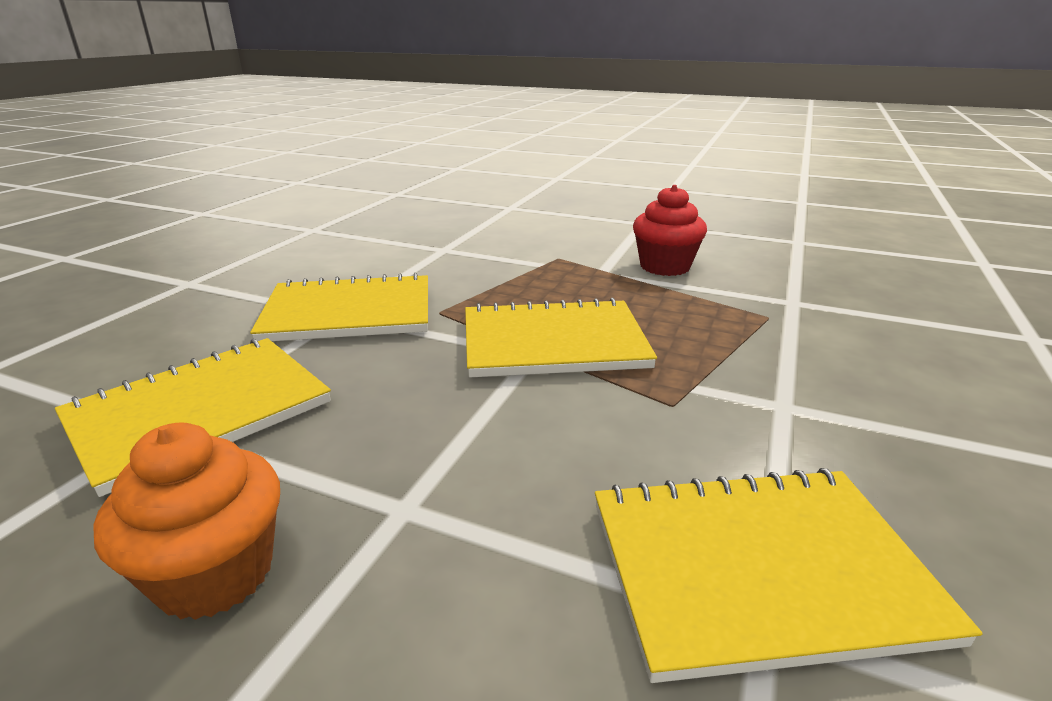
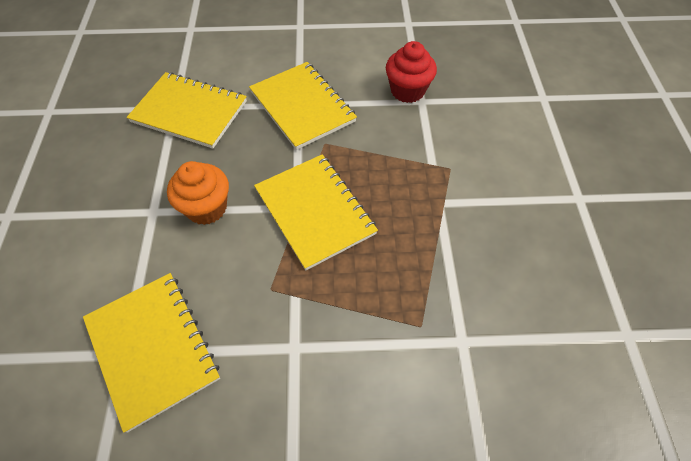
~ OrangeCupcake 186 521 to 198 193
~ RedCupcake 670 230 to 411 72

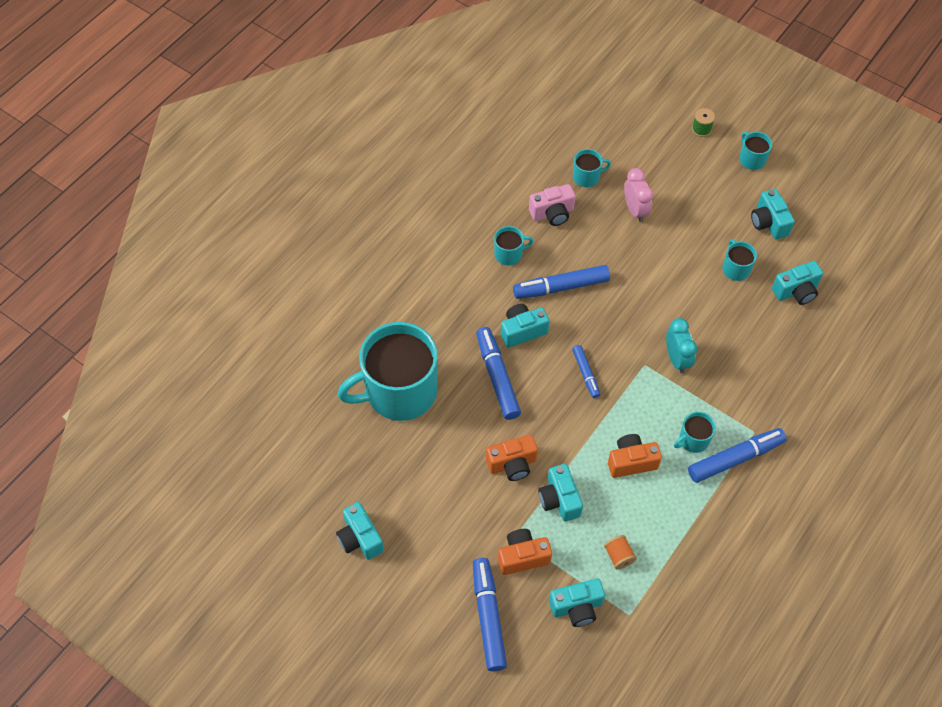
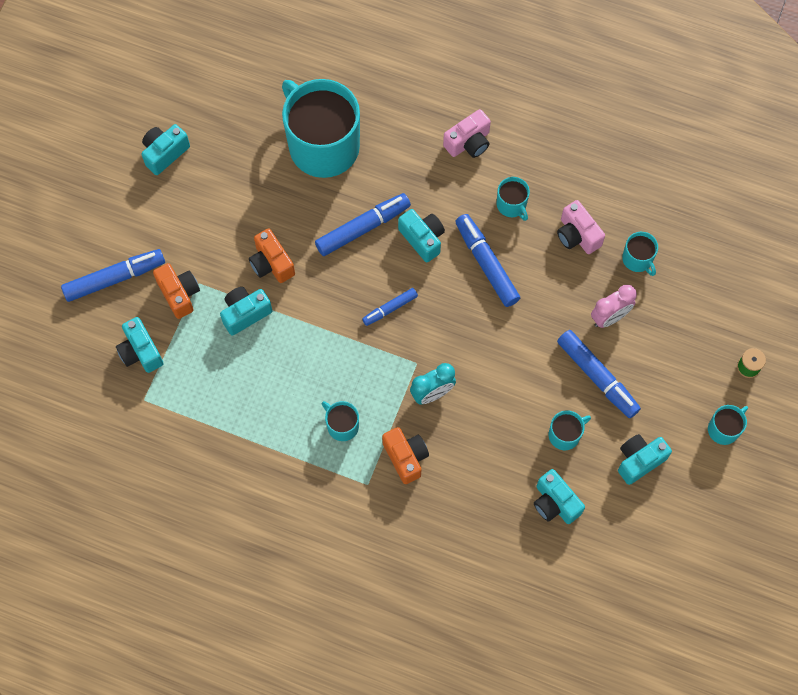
~ OrangeCamera 635 456 to 405 455
+ PinkCamera 467 133
~ BlueMarker 737 455 to 599 374
- OrangeSpool 620 552

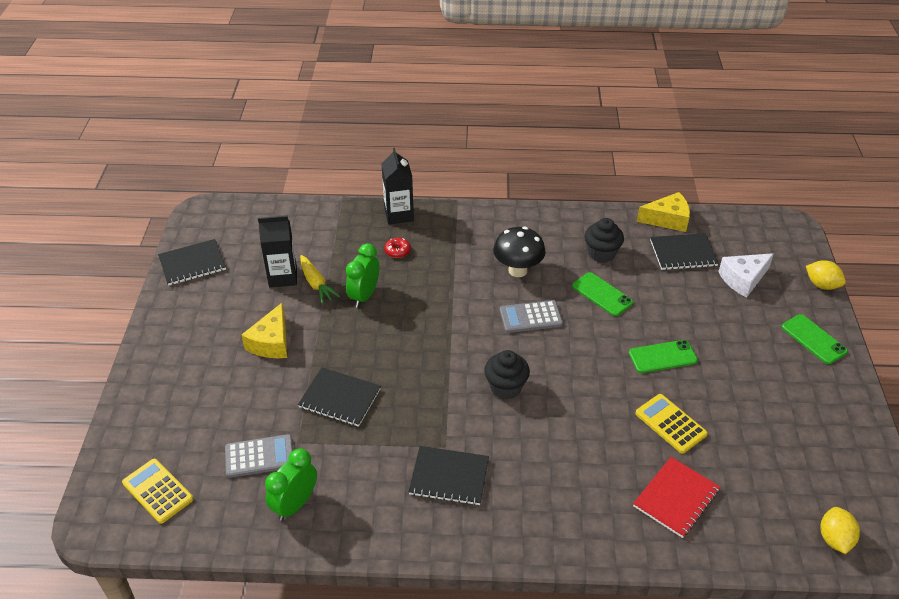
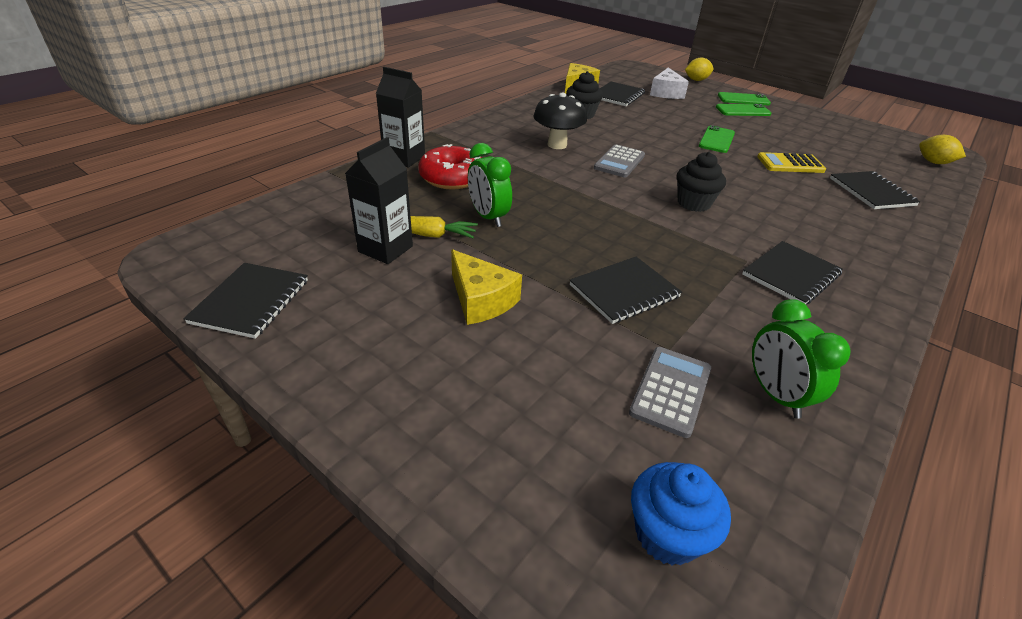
~ RedDonut 397 248 = 450 166 x2.13
~ YellowCalculator 158 491 to BlueCupcake 681 514
~ GreenPhone 602 294 to 743 110
~ RedNotebook 676 497 to BlackNotebook 875 190

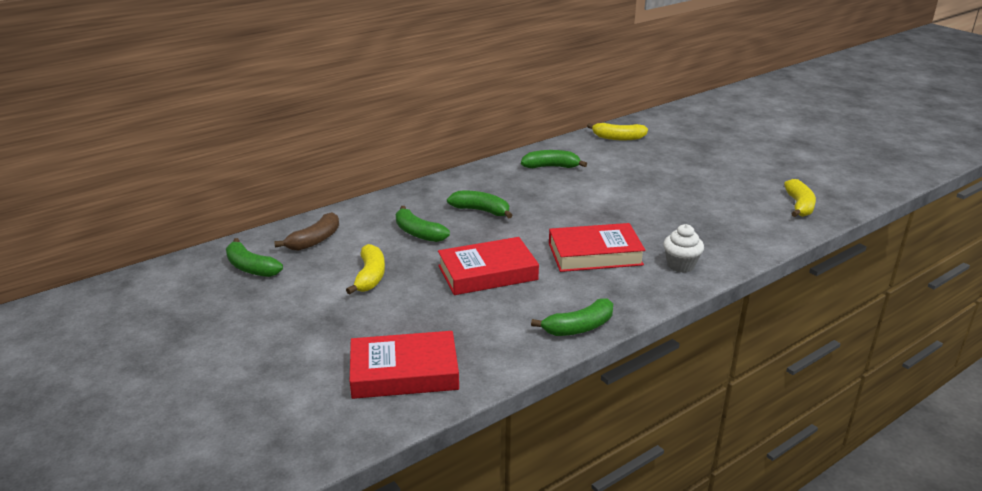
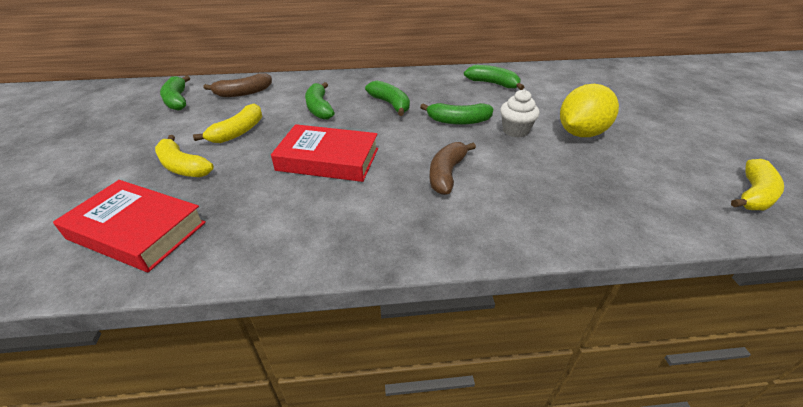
~ YellowBanana 617 131 to 184 156
~ GreenBanana 572 317 to 456 114
~ RedBook 597 247 to BrownBanana 453 168
~ WhiteCupcake 683 248 to 519 113
+ YellowLemon 589 110

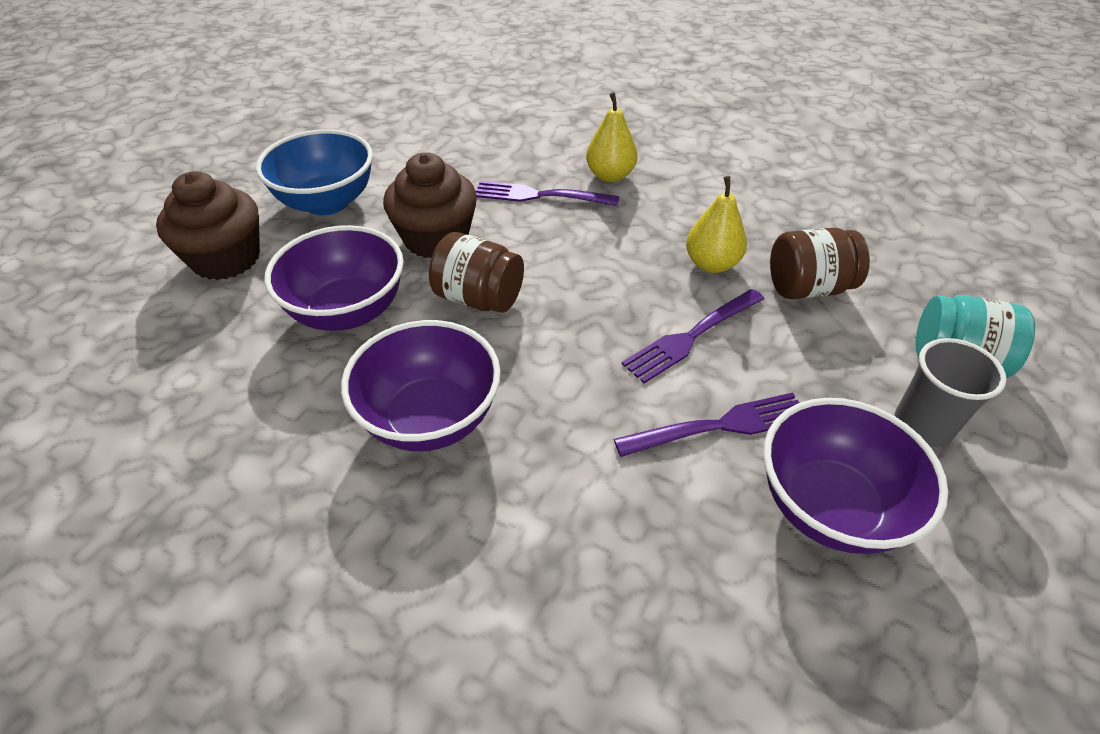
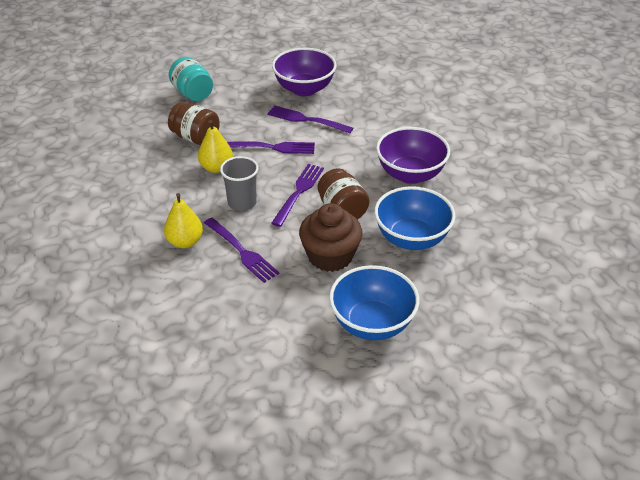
~ GreyCup 951 392 to 239 183
+ PurpleFork 297 195
~ PurpleBowl 334 278 to BlueBowl 414 218
- BrownCupcake 208 225

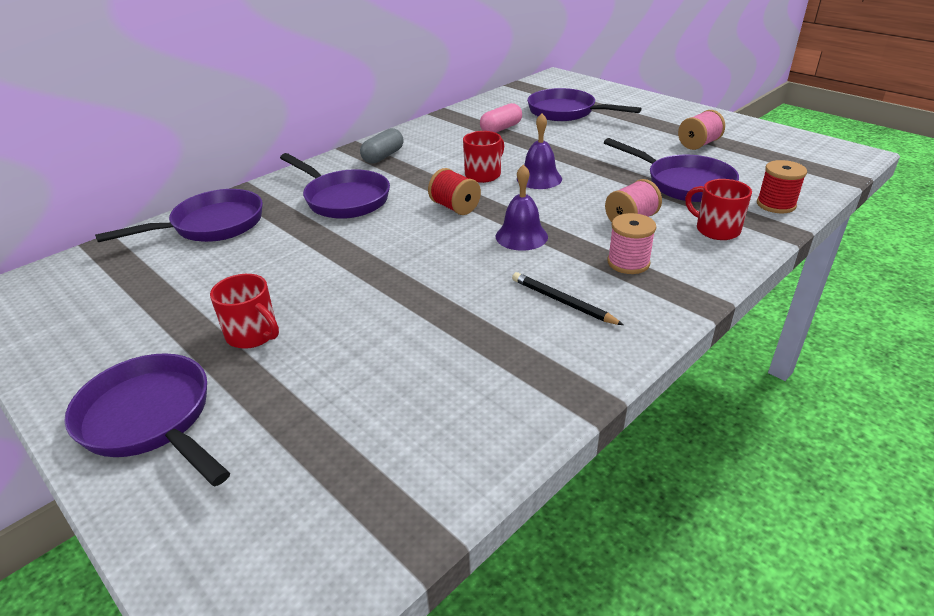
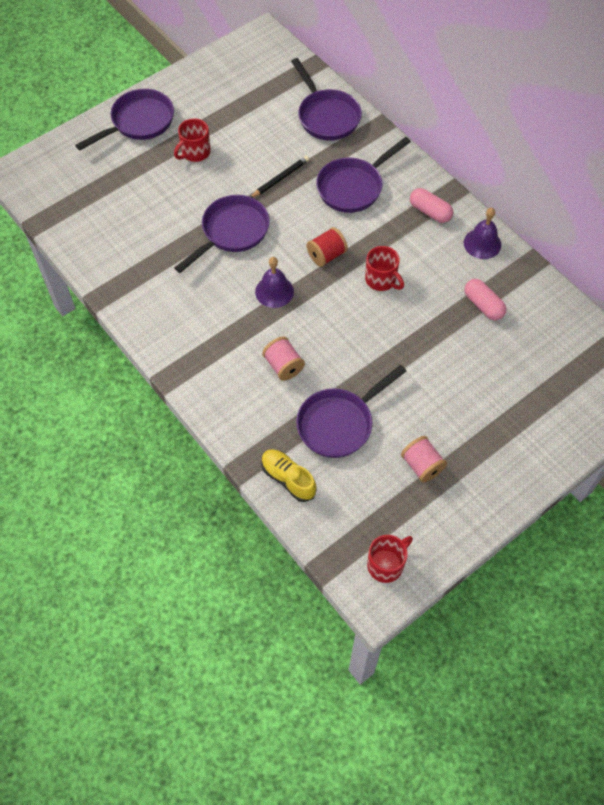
~ PurplePan 584 104 to 222 234
~ BlackPencil 568 298 to 280 177
~ RedSpool 782 186 to YellowShoe 288 475
~ RedMug 718 209 to 390 559
~ GreyCapsule 382 146 to PinkCapsule 431 205
~ PurpleBell 539 151 to 482 233
- PinkSpool 631 243

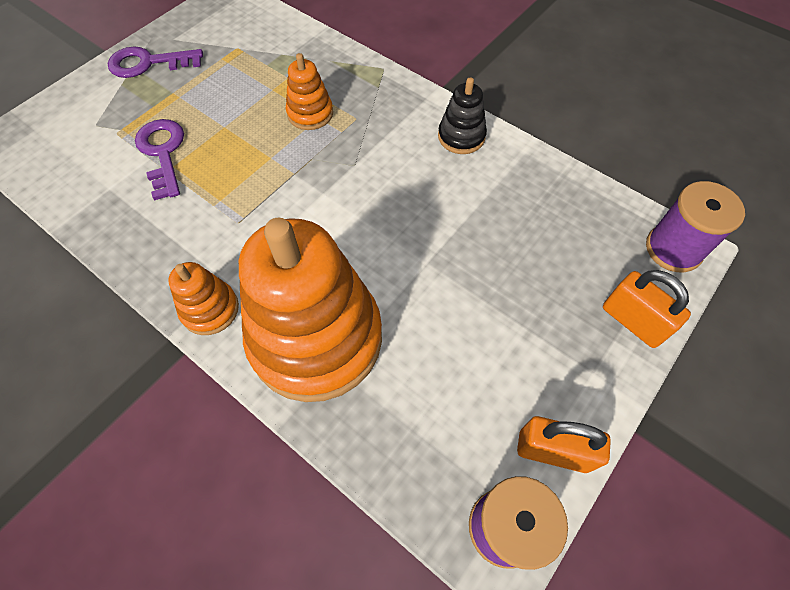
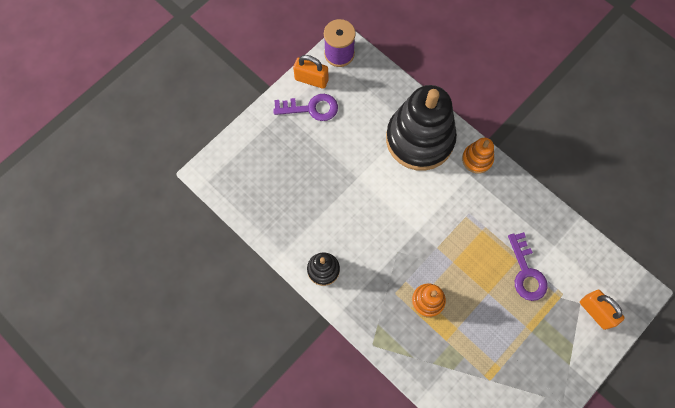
~ PurpleKey 155 62 to 305 107
~ OrangeStackingToy 310 310 to BlackStackingToy 421 128
~ OrangePadlock 647 309 to 602 310
- PurpleSpool 695 226

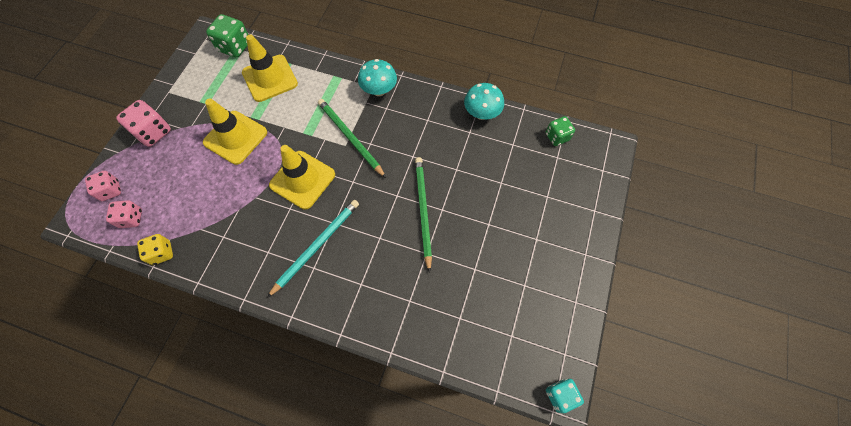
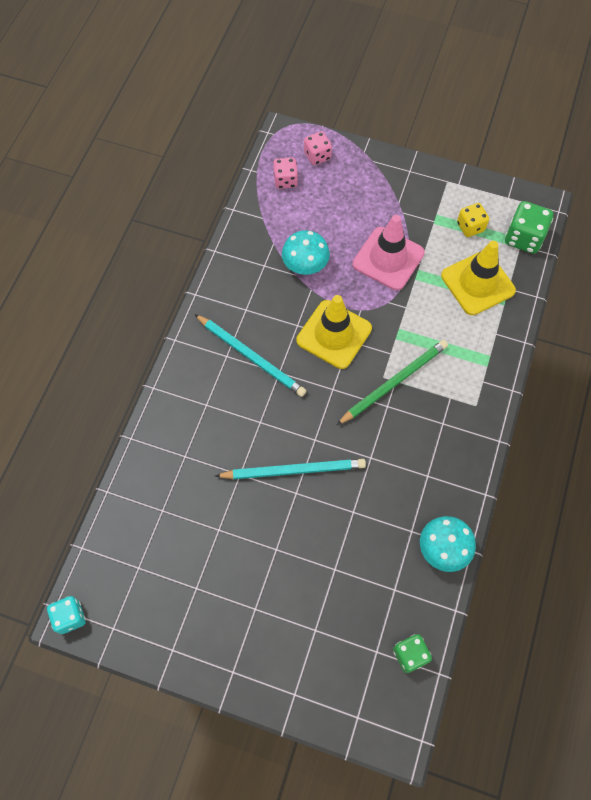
~ GreenPencil 423 215 to TurquoisePencil 290 469
~ TurquoiseMushroom 377 77 to 306 252
~ YellowTrafficCone 235 131 to PinkTrafficCone 388 252
~ YellowDice 155 249 to 473 220
- PinkDice 143 123

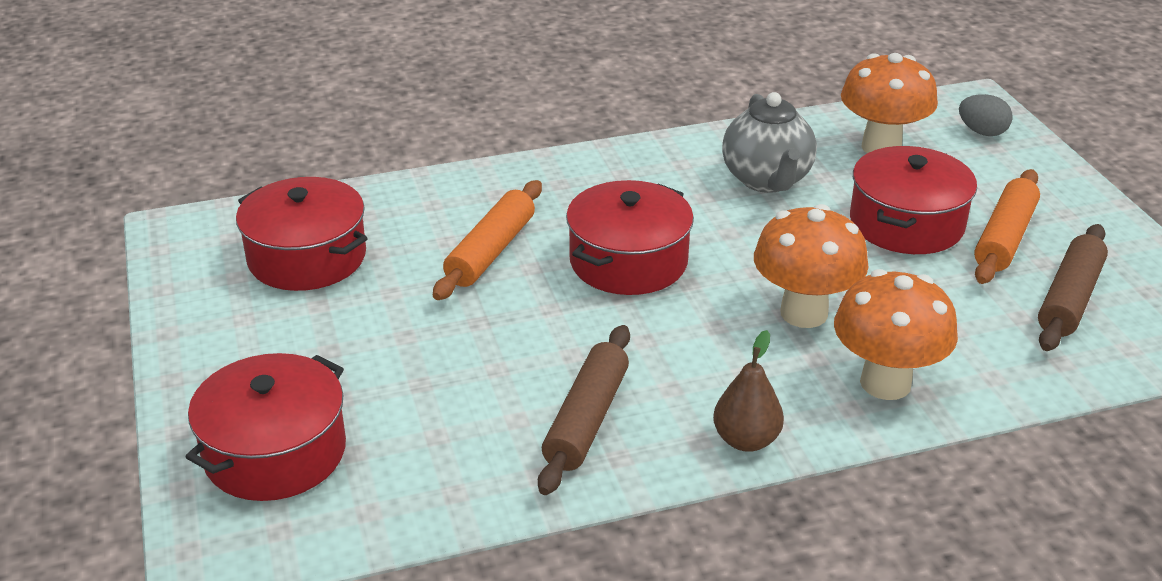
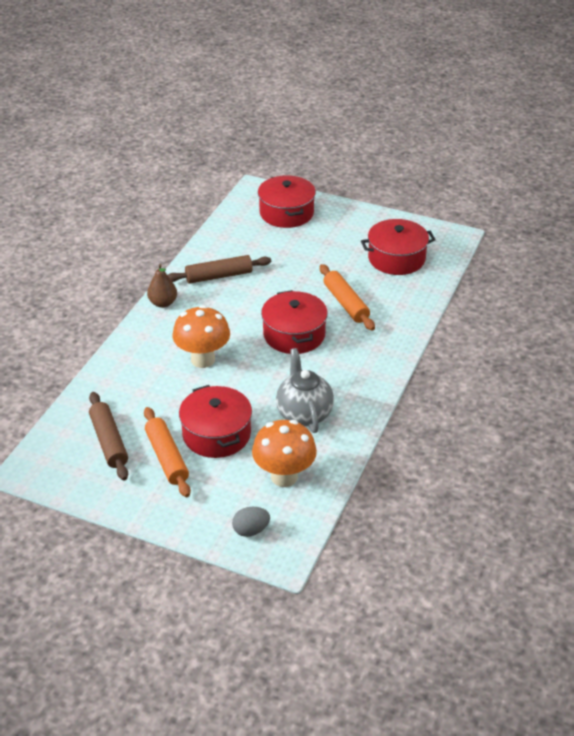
~ BrownRollingPin 584 410 = 219 269 75 degrees counterclockwise
~ GreyTeapot 769 142 = 305 390 45 degrees clockwise
- OrangeMushroom 896 334

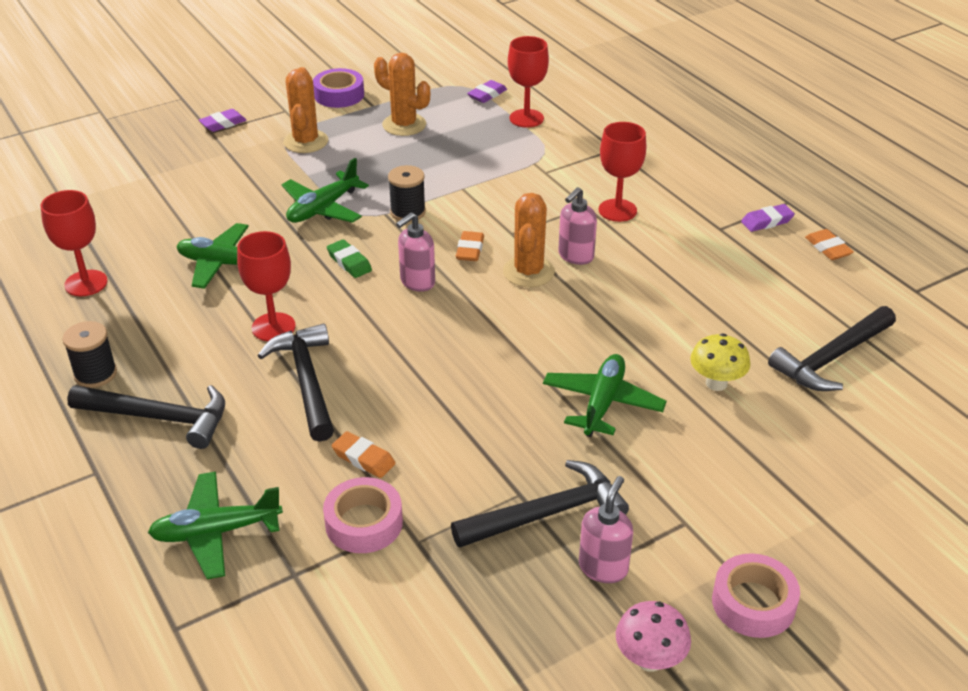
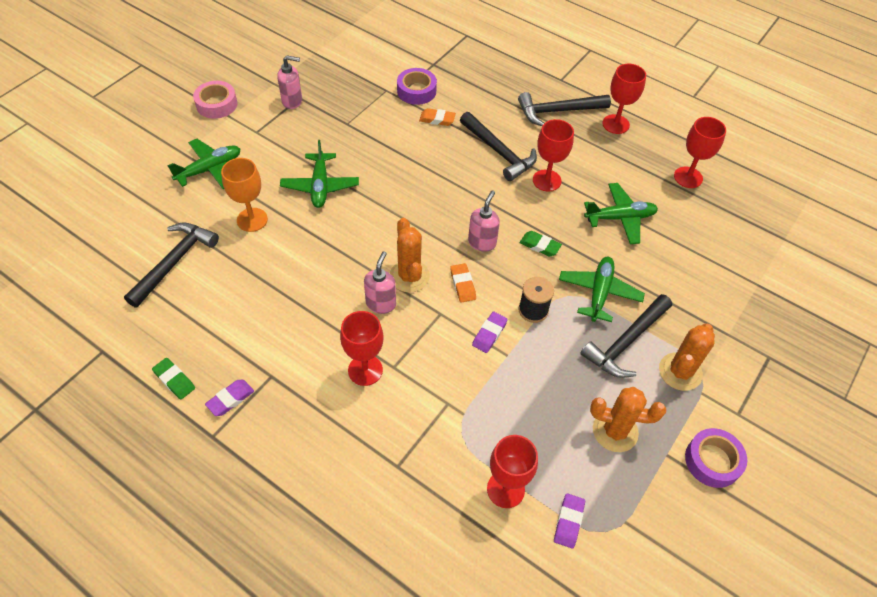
~ OrangeEraser 829 244 to GreenEraser 173 378
~ GreenPlane 215 525 to 203 164
~ YellowMushroom 720 362 to OrangeGoblet 244 195
~ PinkSoapDispenser 606 529 = 289 82 90 degrees counterclockwise
~ PinkTape 363 515 to PurpleTape 417 86
~ PurpleEraser 223 120 to 490 332
~ BlackHammer 540 504 to 626 336
~ BlackSpool 89 354 to RedGoblet 624 99
~ OrangeCactus 305 110 = 687 357 60 degrees clockwise
- PinkMushroom 653 636

